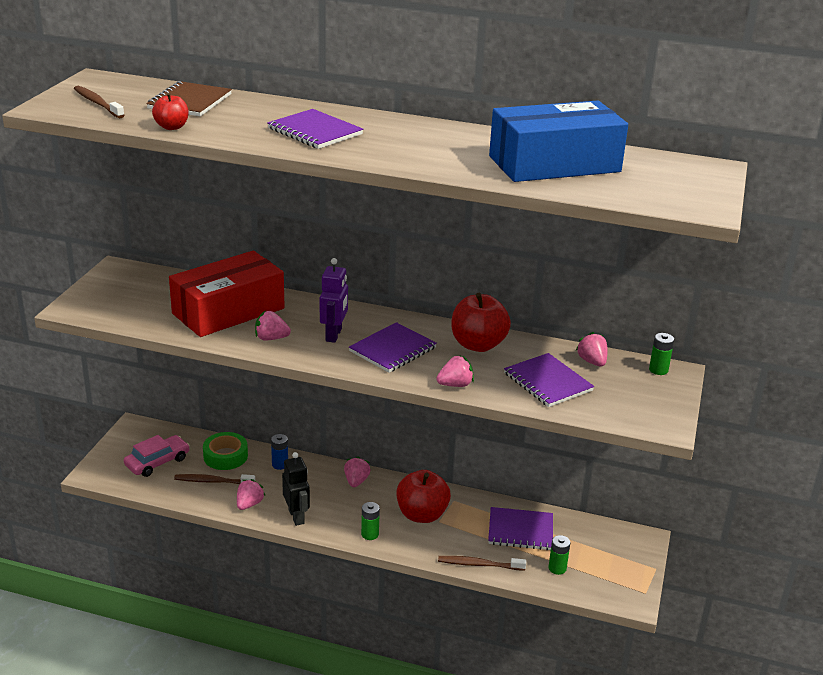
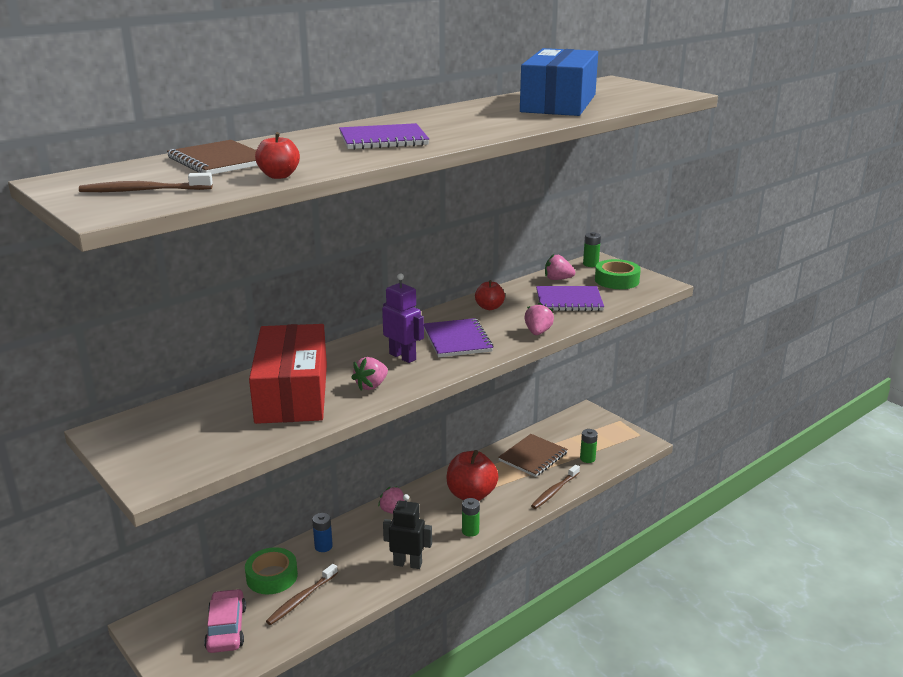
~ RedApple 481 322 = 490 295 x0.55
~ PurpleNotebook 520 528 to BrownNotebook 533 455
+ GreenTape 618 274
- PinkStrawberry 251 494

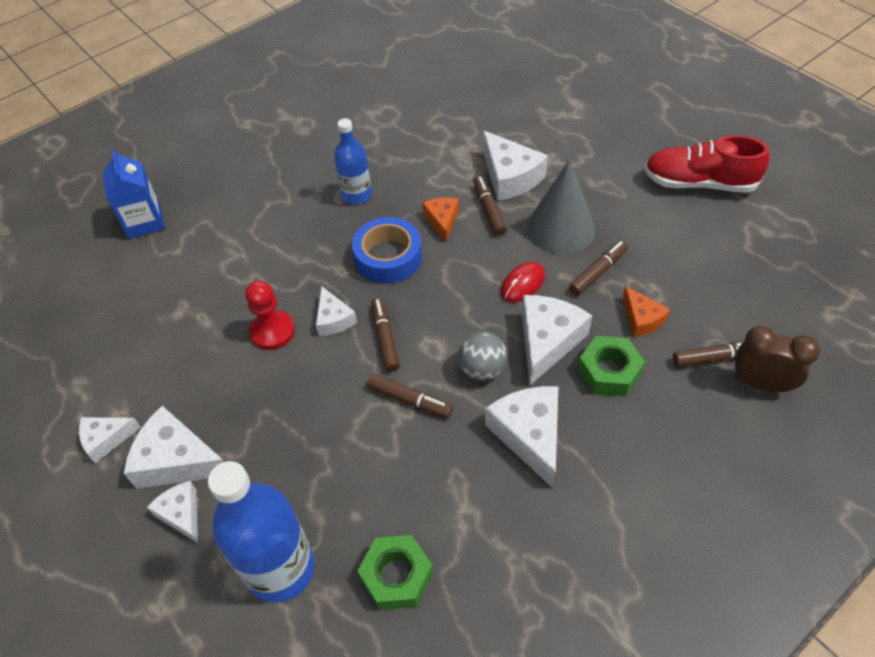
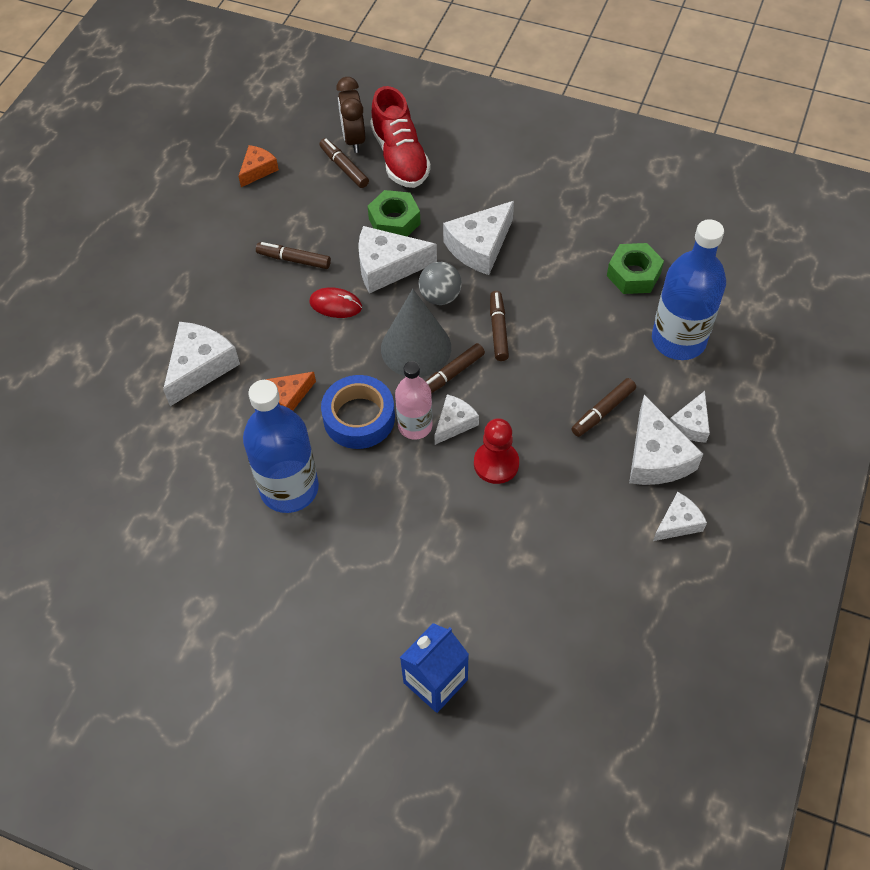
~ OrangeCheese 646 311 to 258 166
~ BlueBottle 353 161 = 281 446 x1.66
~ RedShoe 706 164 to 400 137
~ GreyCone 561 206 to 416 333
+ PinkBottle 413 400
~ BrownMarker 490 206 to 604 407
~ WhiteCheese 110 440 = 680 516 75 degrees counterclockwise

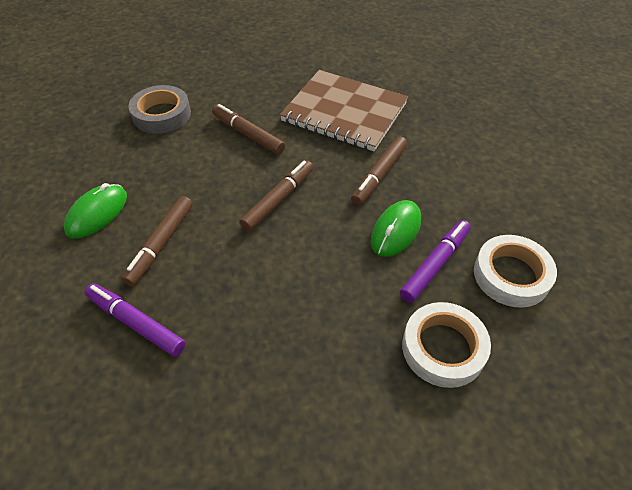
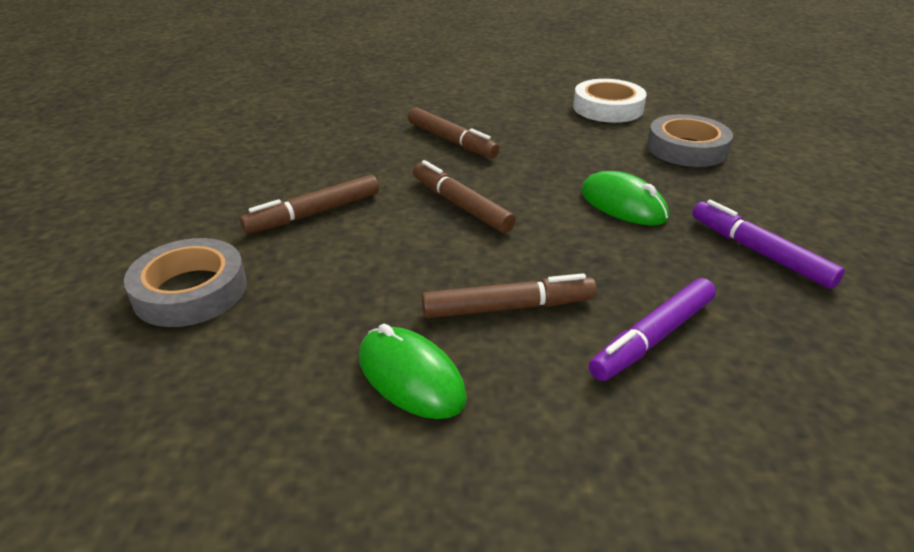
~ BrownMarker 157 241 = 509 295 45 degrees counterclockwise
~ GreenMouse 396 228 to 625 198
~ WhiteTape 446 345 to GreyTape 690 140
~ PurpleMarker 435 261 to 768 244
- BrownNotebook 344 110

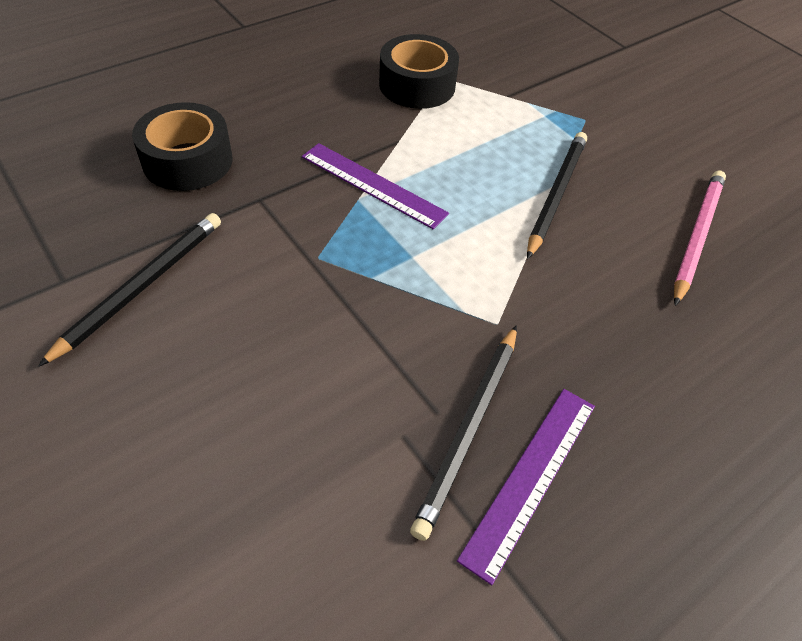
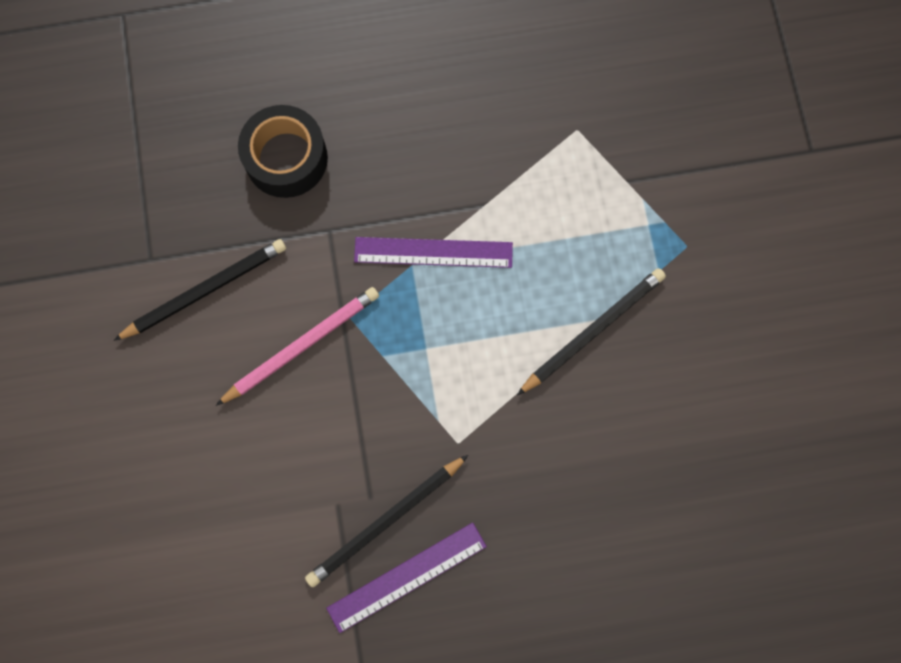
~ PinkPencil 700 238 to 297 346
~ PurpleRuler 375 186 = 433 252 60 degrees counterclockwise
- BlackTape 419 71

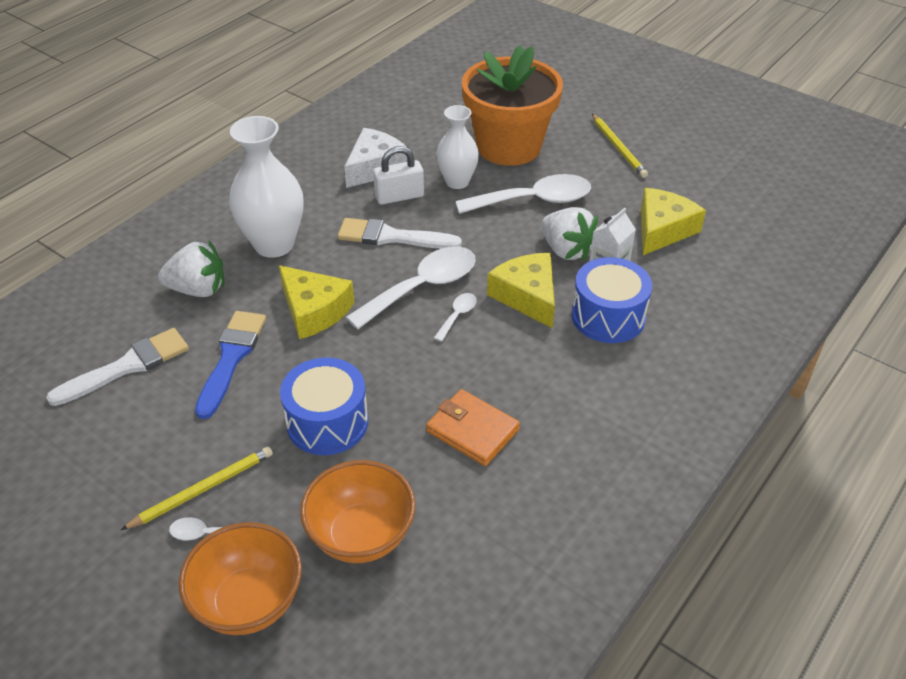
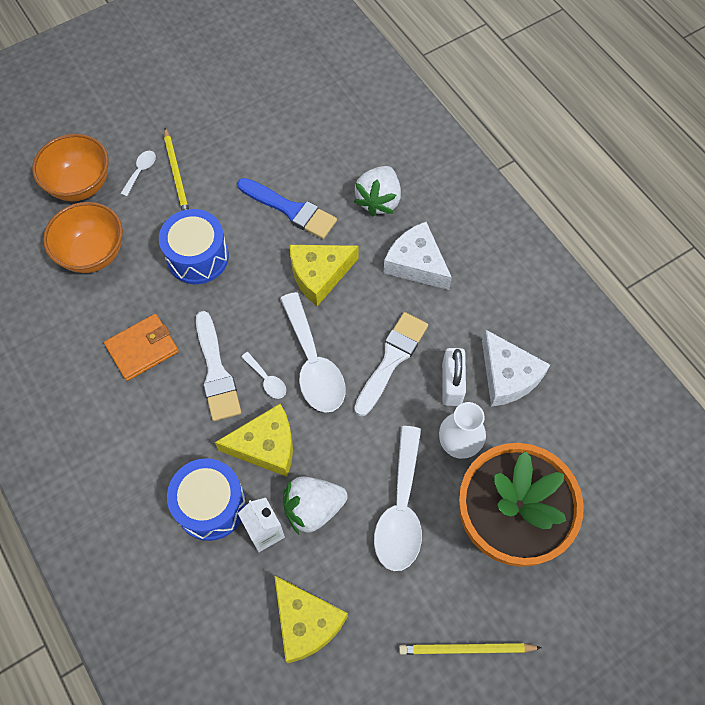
~ WhiteBrush 117 367 to 218 366
~ WhiteVase 266 187 to WhiteCheese 417 256

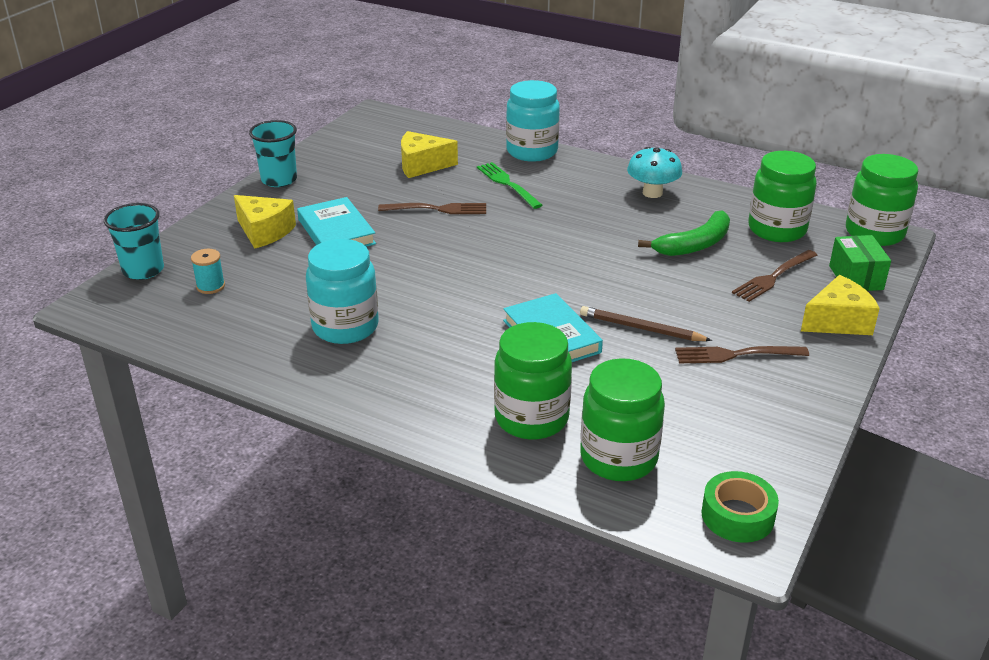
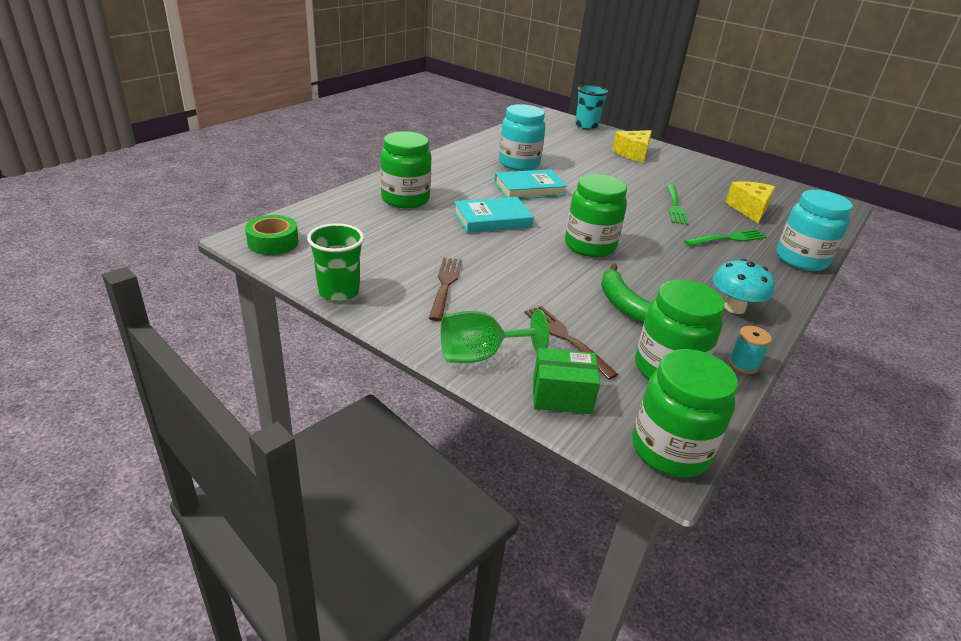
+ GreenCup 335 262
~ YellowCheese 840 305 to GreenGoblet 495 336
~ TurquoiseBook 336 222 to 531 184
~ GreenJar 622 419 to 596 215
~ BrownFork 432 208 to GreenFork 677 204
~ TurquoiseSpool 208 271 to 750 350
- TurquoiseCup 273 153
- BrownPencil 646 323

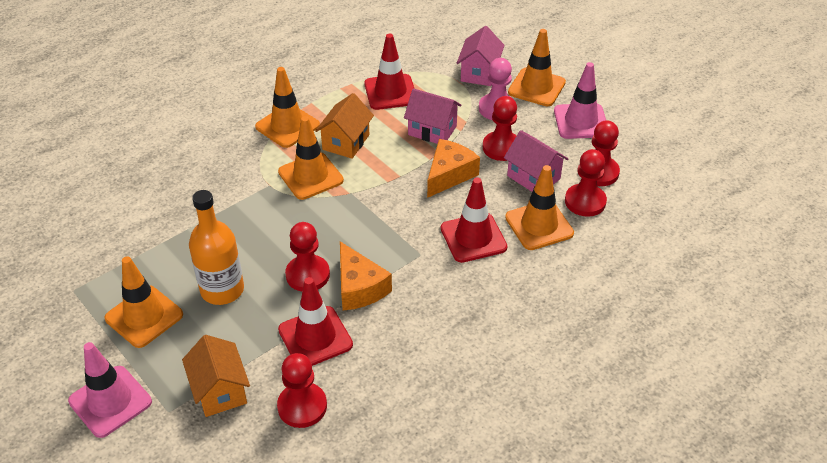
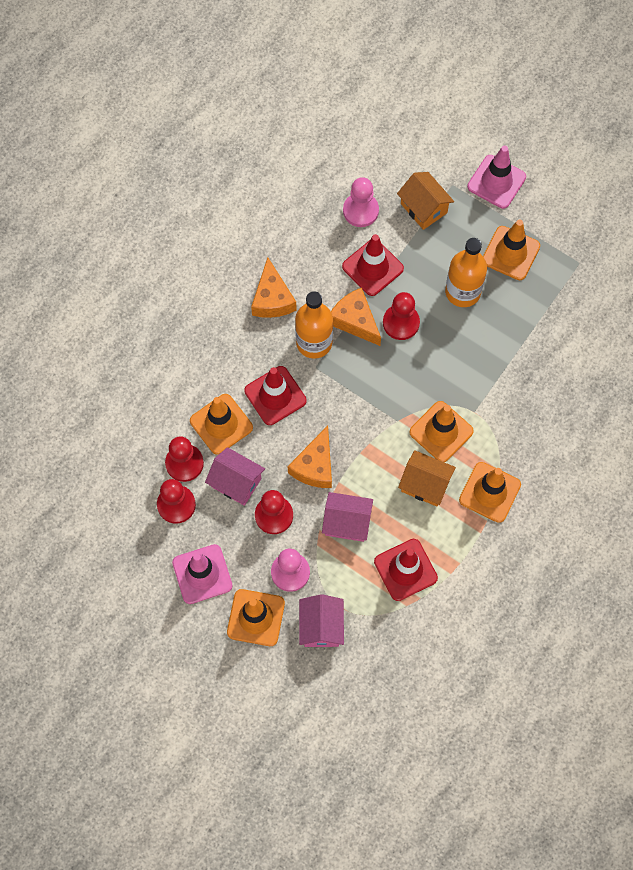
+ OrangeCheese 274 287
+ OrangeBottle 314 325
~ RedPawn 302 390 to PinkPawn 361 202
~ OrangeHouse 344 126 = 427 478 75 degrees counterclockwise

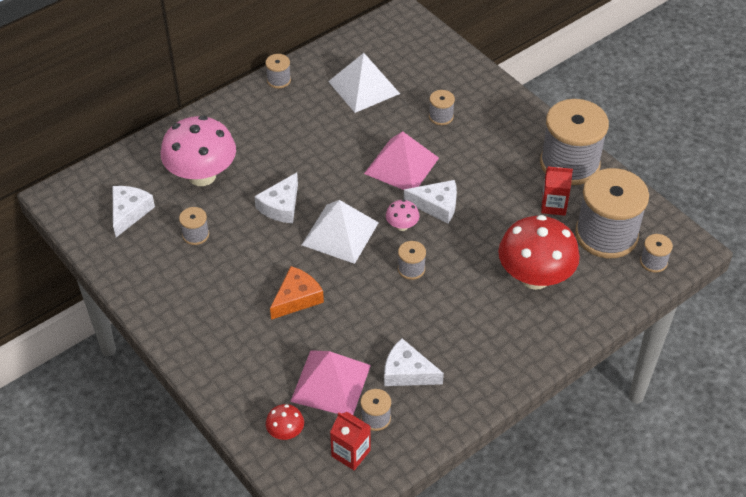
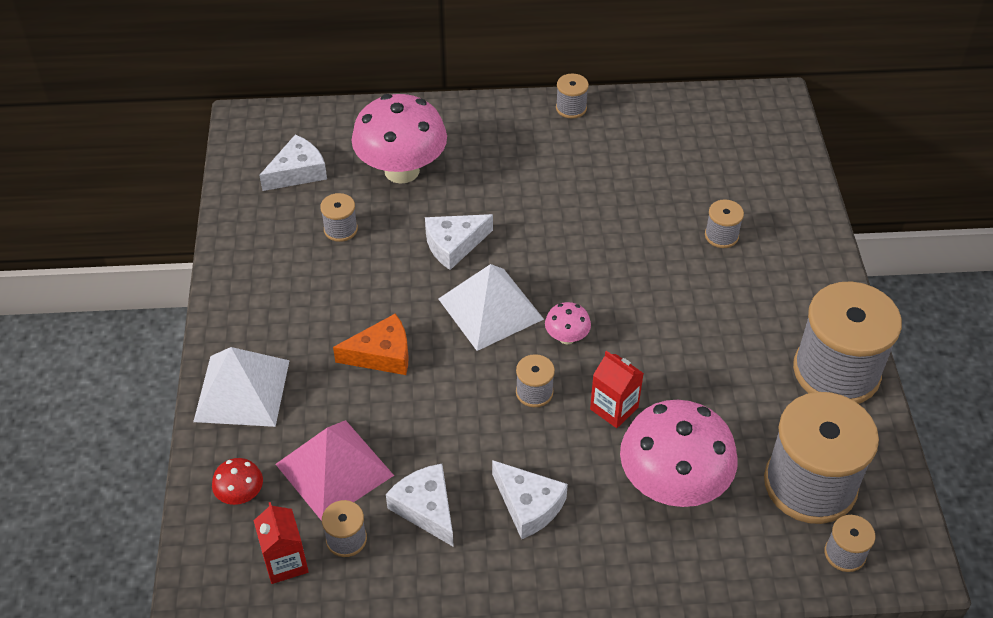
~ WhitePyramid 364 83 to 241 387
~ WhiteCheese 430 201 to 530 499
~ RedCarton 557 191 to 617 389
~ RedMushroom 539 252 to PinkMushroom 679 453
- PinkPyramid 401 160

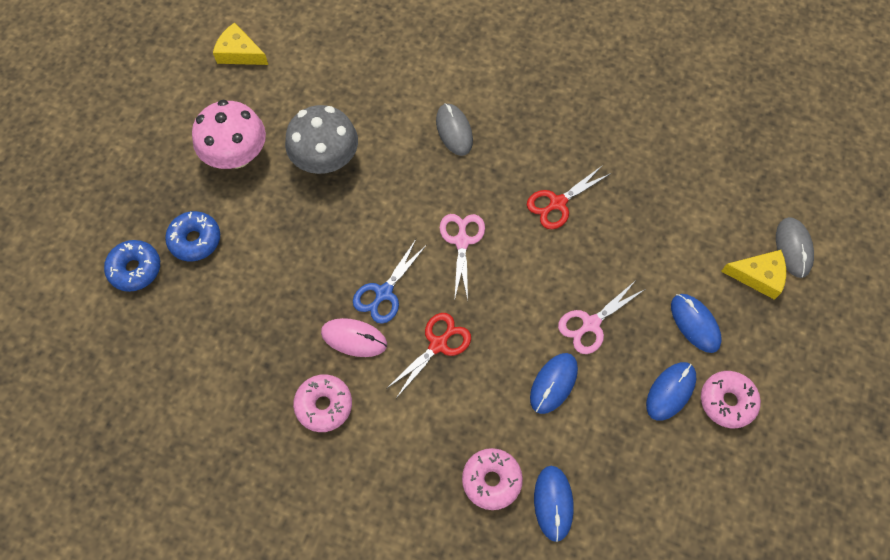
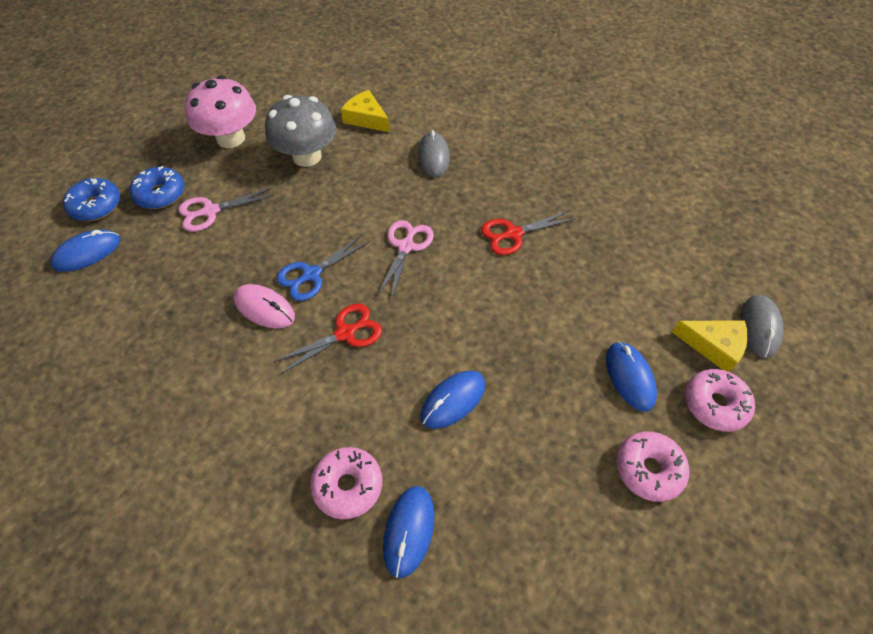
~ BlueMouse 671 391 to 85 251
~ PinkScissors 601 317 to 226 210
~ YellowCheese 240 43 to 365 111
~ PinkDonut 322 403 to 720 400

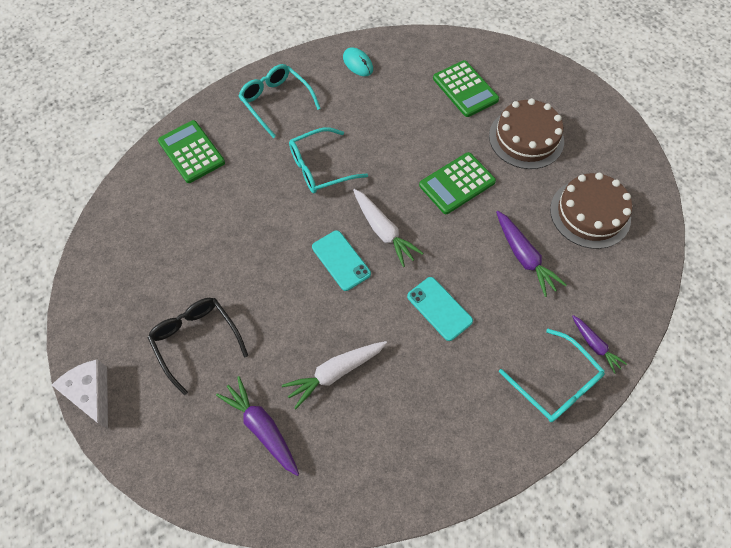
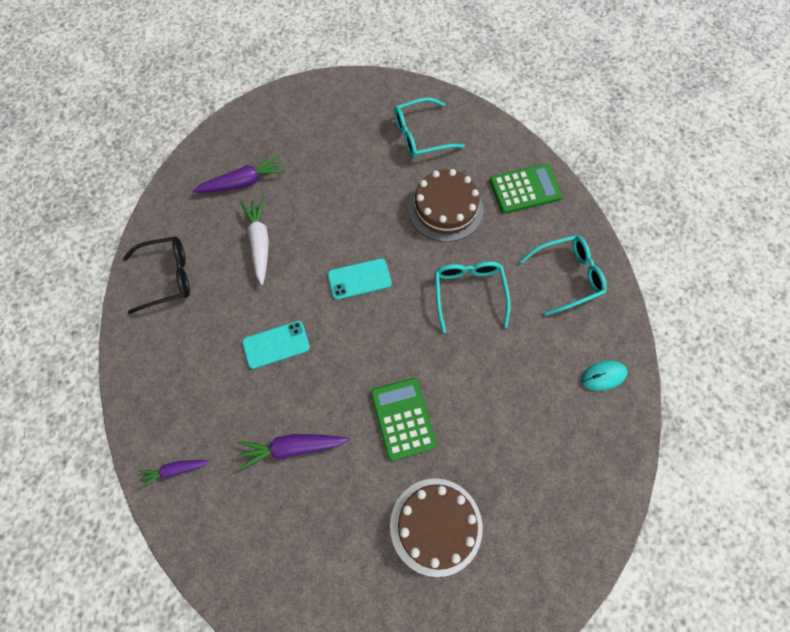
~ BlackGlasses 198 346 to 156 275
~ TurquoiseGlasses 552 375 to 429 127
~ BrownCake 591 211 to 445 205
- WhiteCheese 80 394
- WhiteCarrot 388 228
- GreenCalculator 466 88

